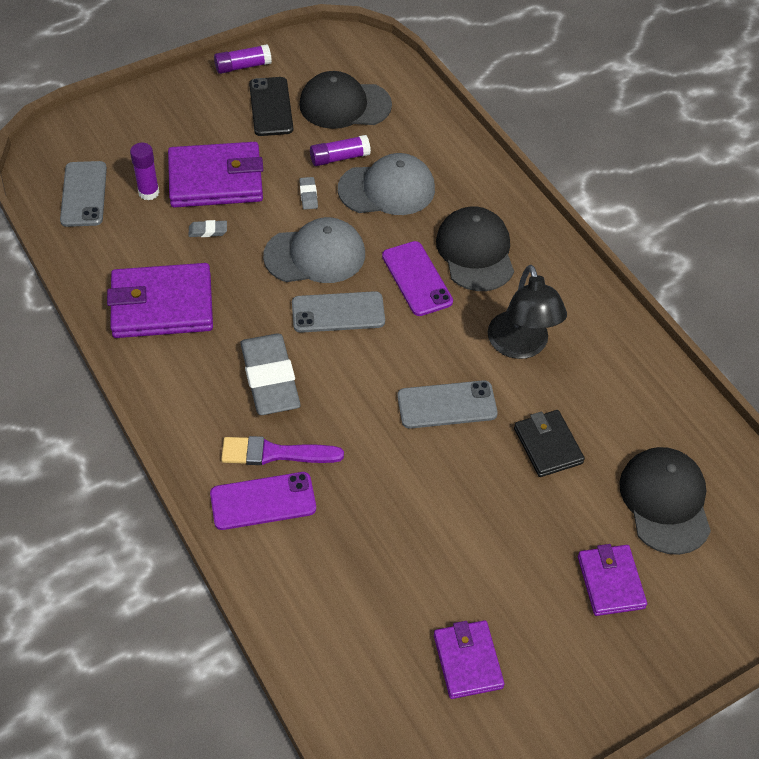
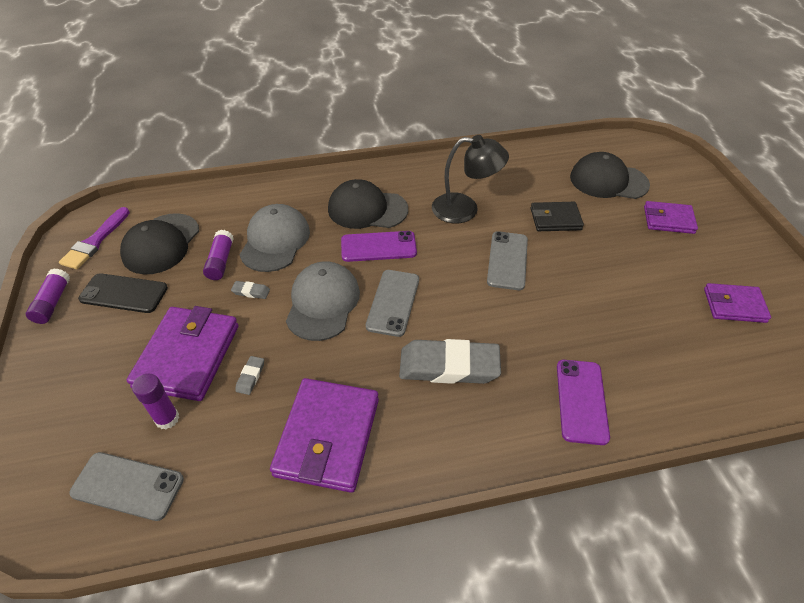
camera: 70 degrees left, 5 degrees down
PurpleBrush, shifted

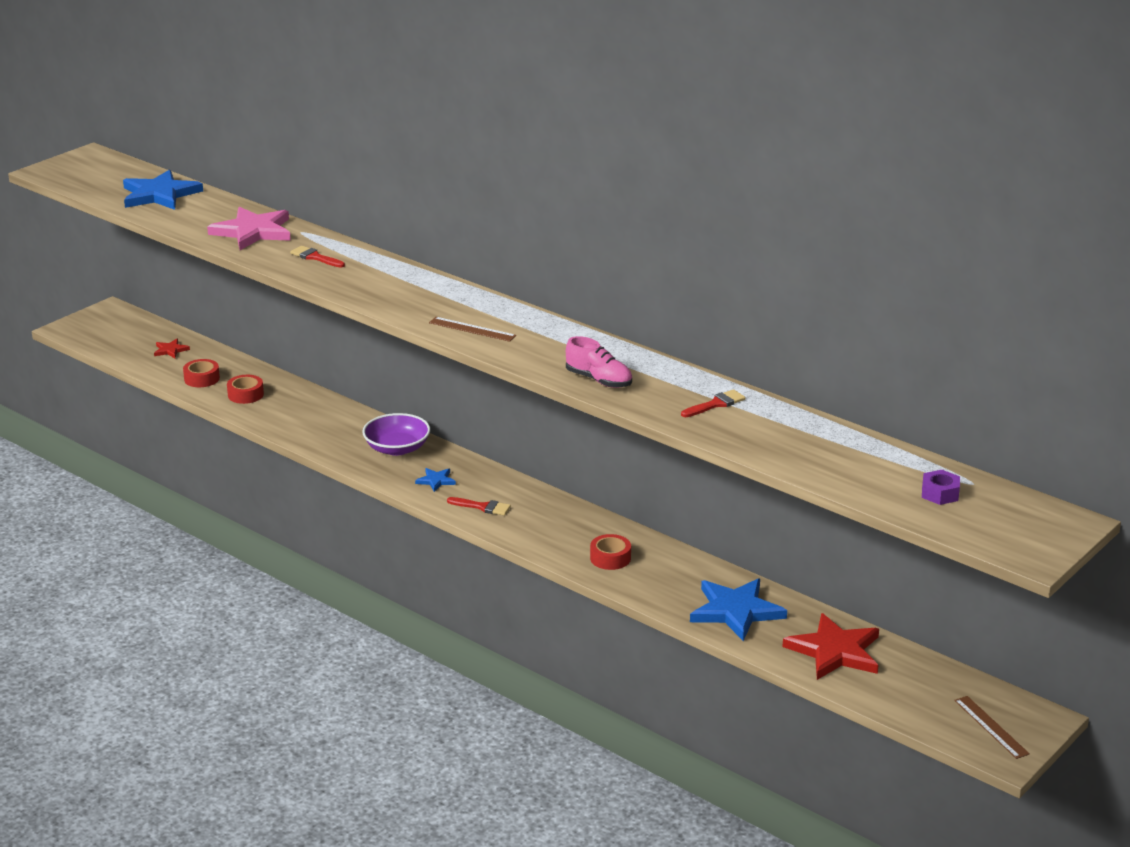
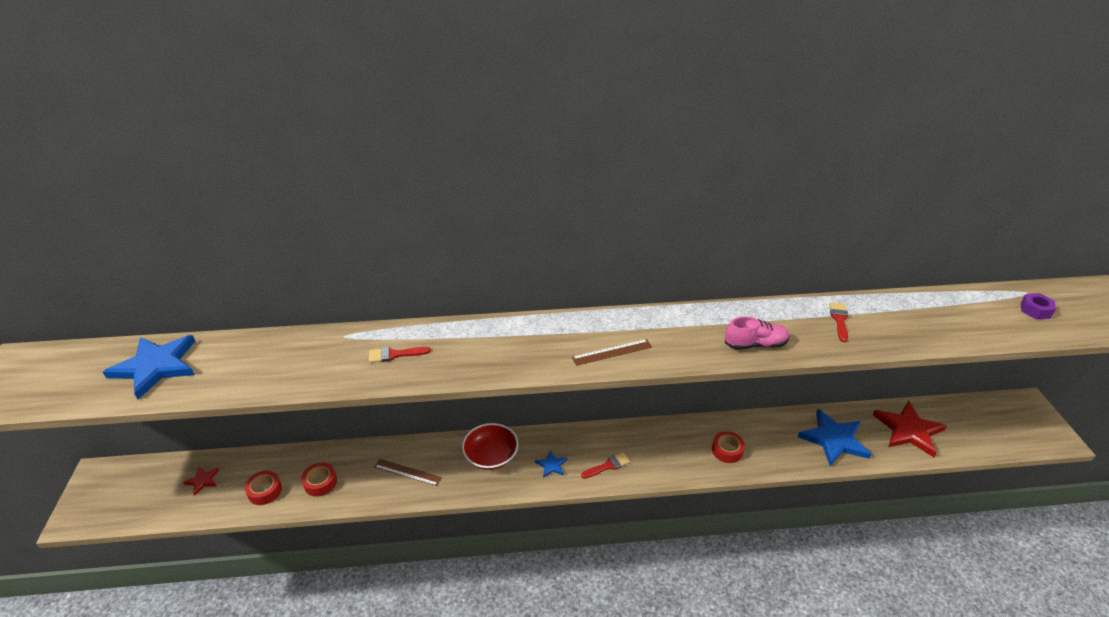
camera: 45 degrees left, 10 degrees up
PinkStar => nothing
PurpleBowl => RedBowl
BrownRuler (no. 2 from left in the first image) => BrownRuler (no. 1 from left), shifted

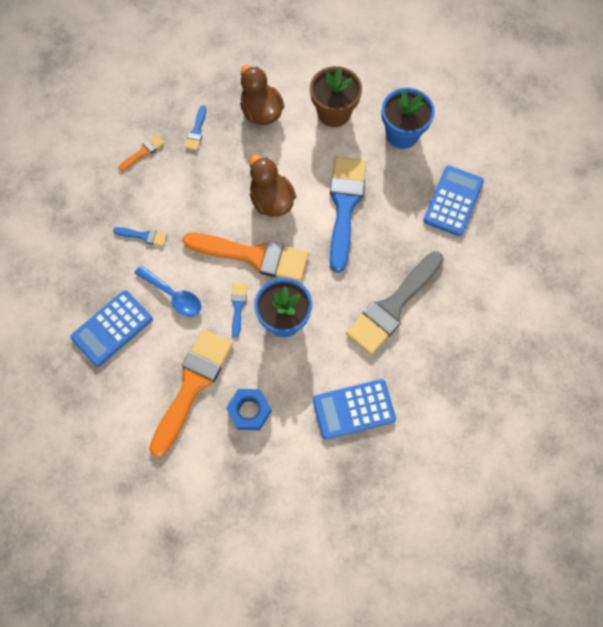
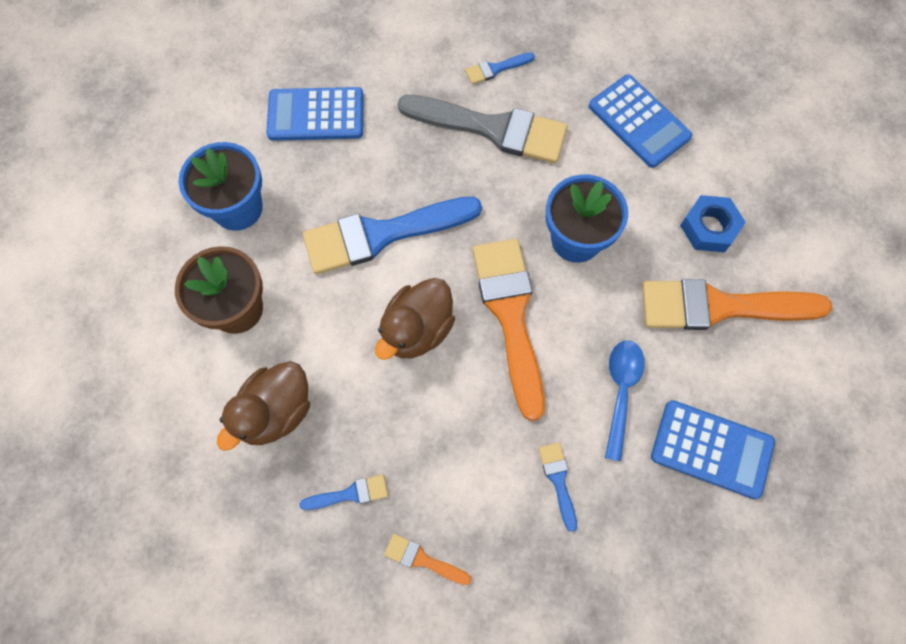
camera: 115 degrees left, 0 degrees up
BlueBrush (no. 3 from left), shifted

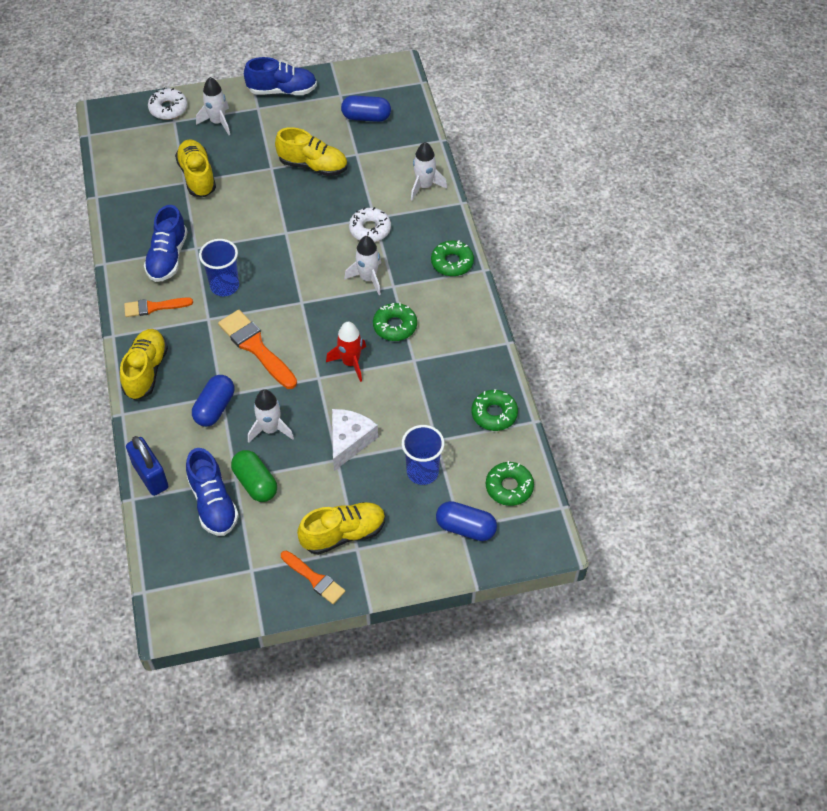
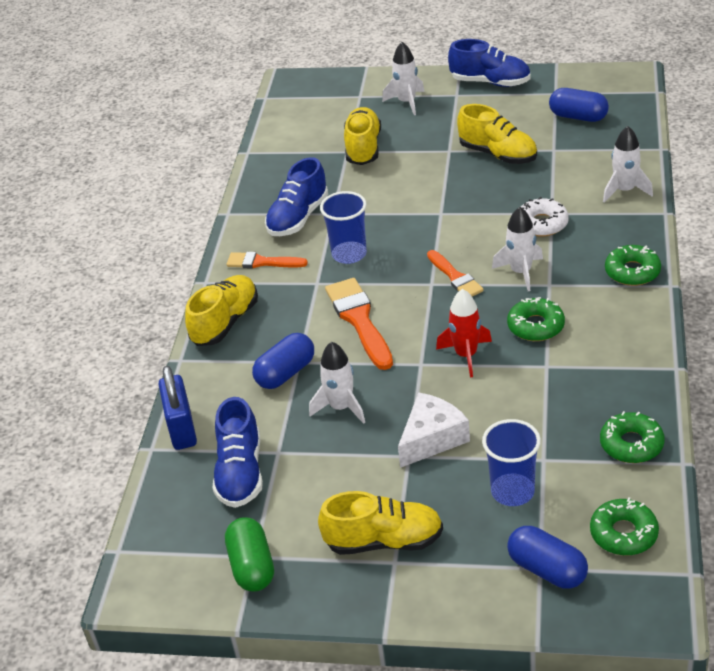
camera: 25 degrees right, 15 degrees down
WhiteDonut (no. 1 from left) => nothing
GreenCapsule, shifted
OrangeBrush (no. 3 from left), shifted

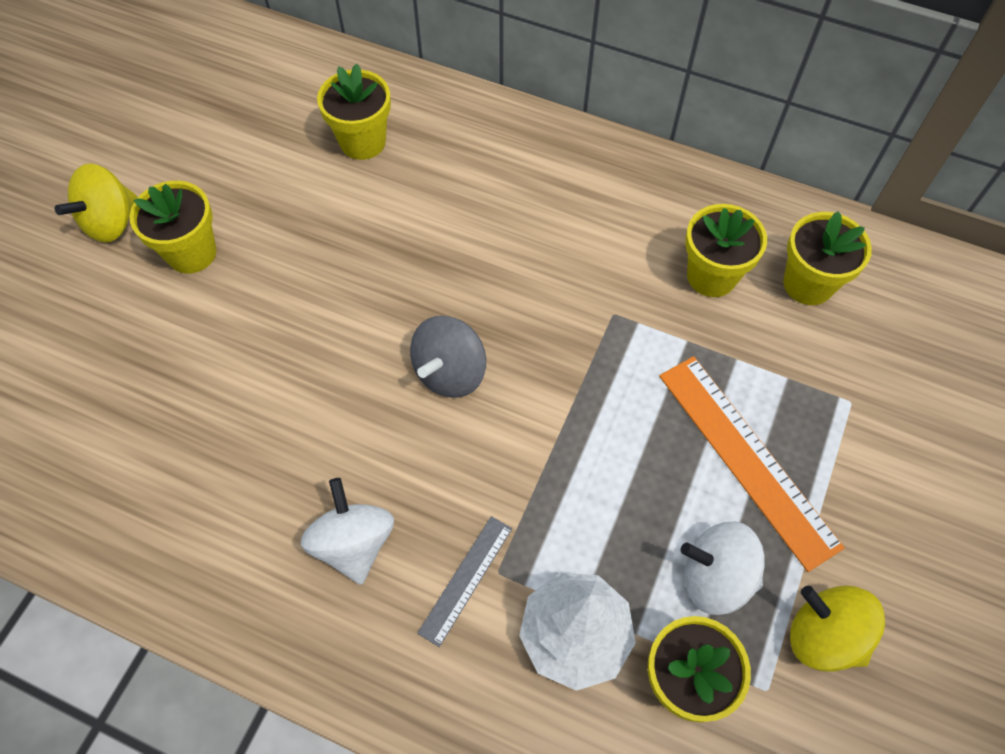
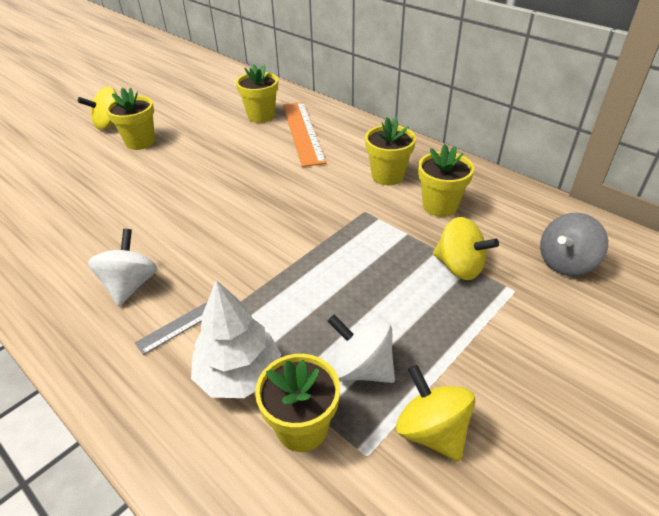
camera: 20 degrees right, 20 degrees down
GreySpinningTop, shifted
OrangeRuler, shifted
YellowFlowerPot (no. 5 from left in the first image) => YellowFlowerPot (no. 4 from left), shifted
nothing => YellowSpinningTop (no. 3 from left)

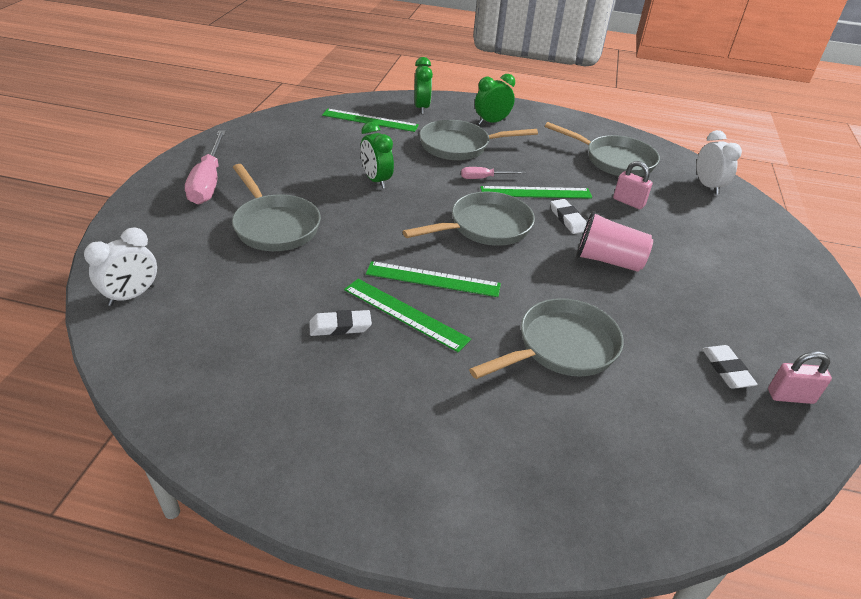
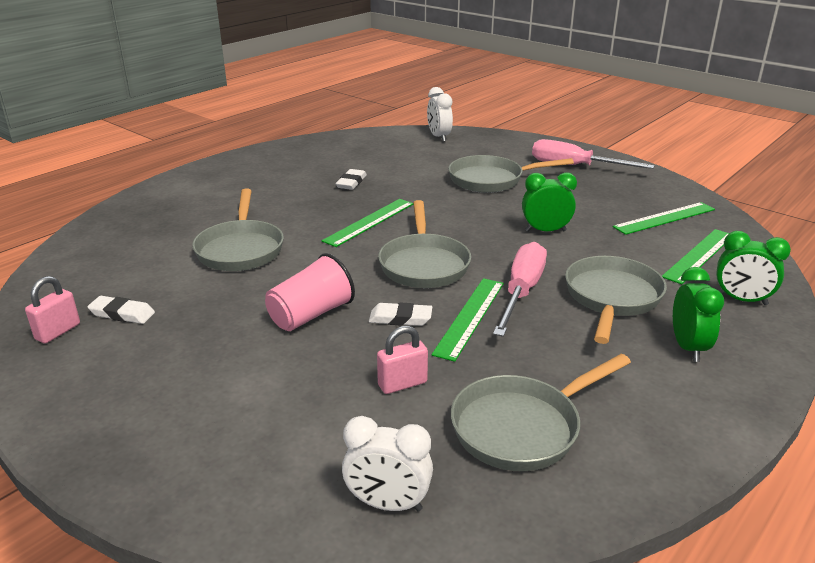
camera: 120 degrees right, 10 degrees down
GreenRuler (no. 2 from left in the first image) => GreenRuler (no. 3 from left), shifted
PinkScrewdriver (no. 2 from left in the first image) => PinkScrewdriver (no. 1 from left), x1.93

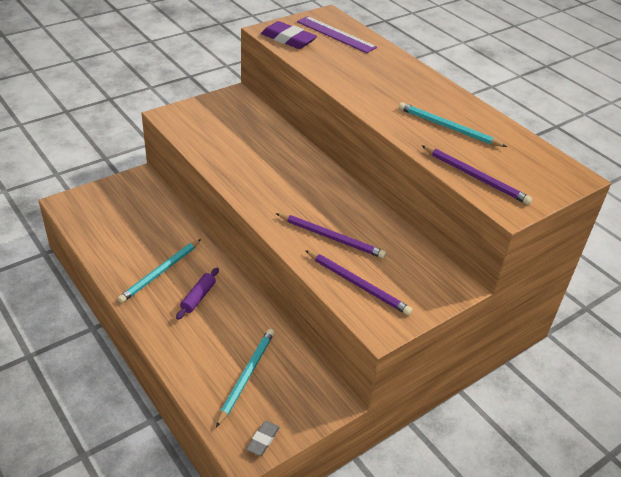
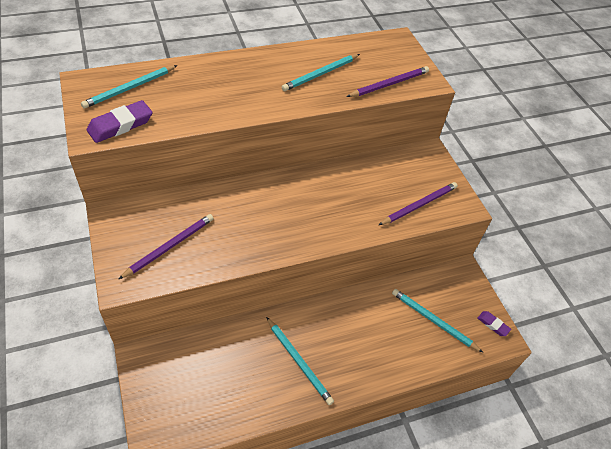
camera: 75 degrees left, 10 degrees up
PurpleRollingPin => nothing
GreyEraser => PurpleEraser (no. 2 from left)
PurplePencil (no. 1 from left), shifted
PurpleRuler => TurquoisePencil (no. 1 from left)

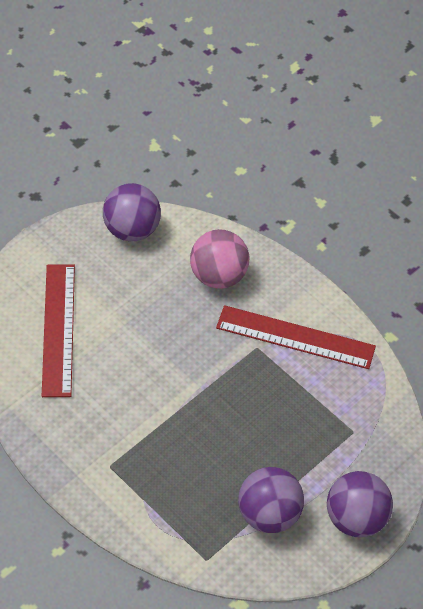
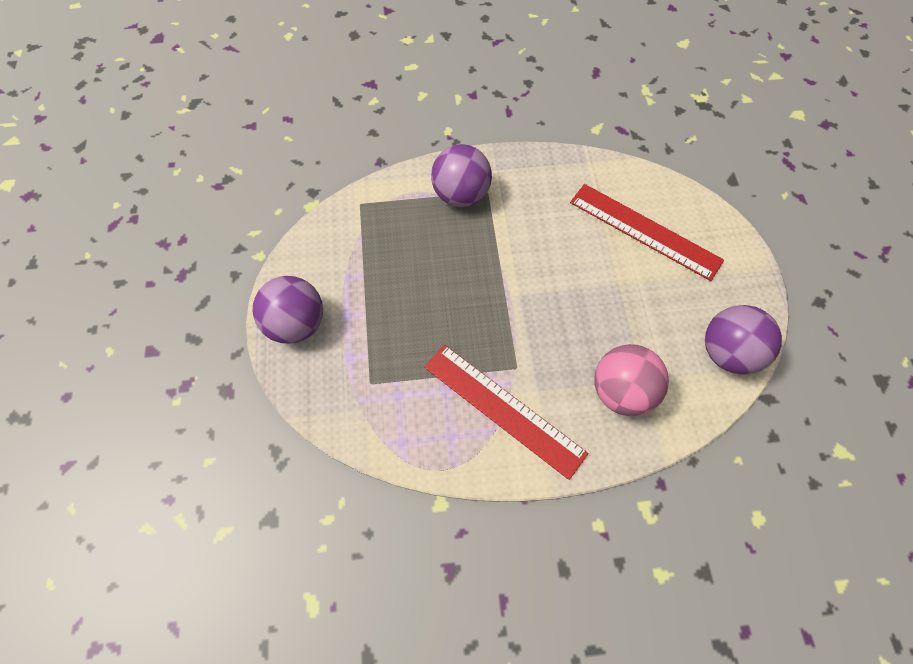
camera: 130 degrees right, 10 degrees up
RedRuler (no. 2 from left in the first image) => RedRuler (no. 1 from left), 75 degrees clockwise
PurpleBall (no. 2 from left), shifted

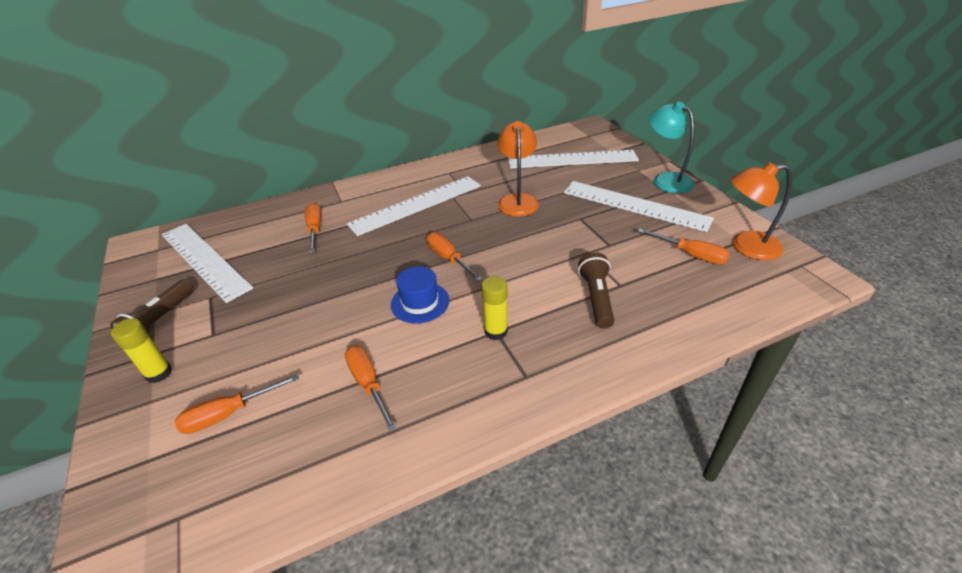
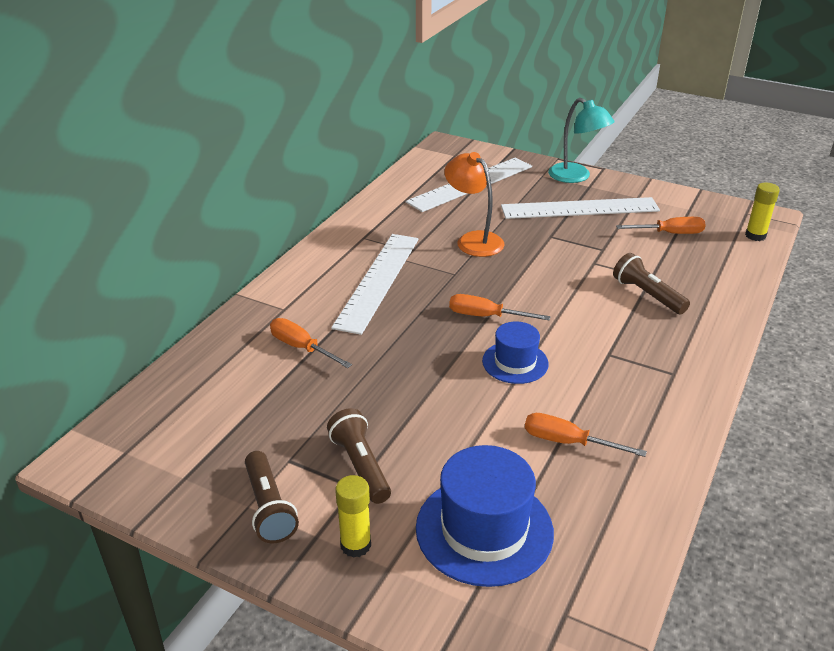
camera: 40 degrees left, 5 degrees down
WhiteRuler (no. 1 from left) => nothing
OrangeScrewdriver (no. 1 from left) => BlueHat (no. 1 from left)
YellowGlueStick (no. 2 from left), shifted
TurquoiseLamp, 150 degrees counterclockwise
OrangeLamp (no. 2 from left) => nothing
nothing => BrownFlashlight (no. 2 from left)

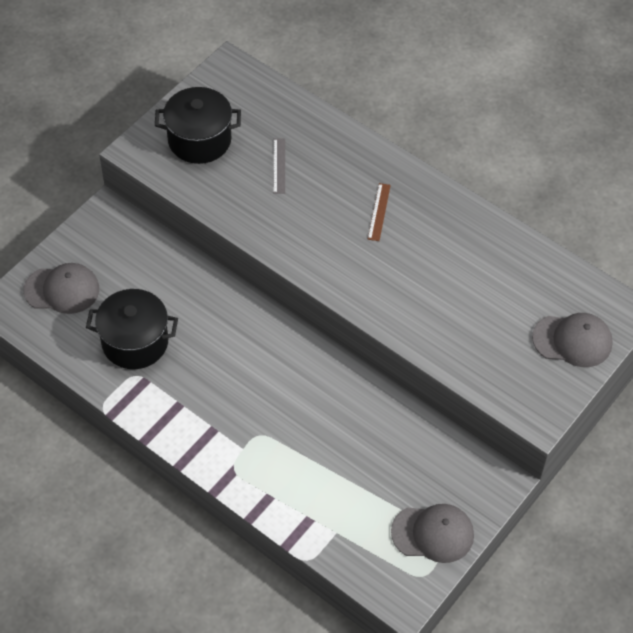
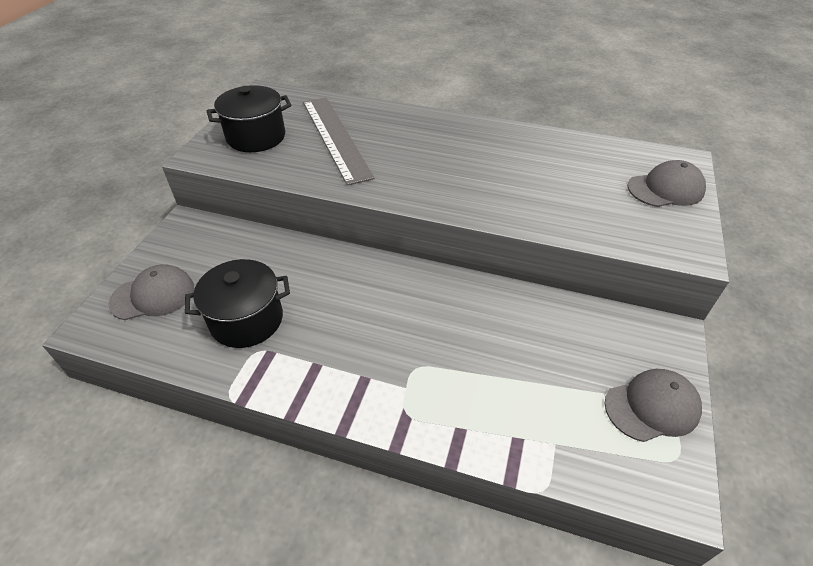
camera: 20 degrees left, 10 degrees down
GreyRuler, x2.49
BrownRuler => nothing

